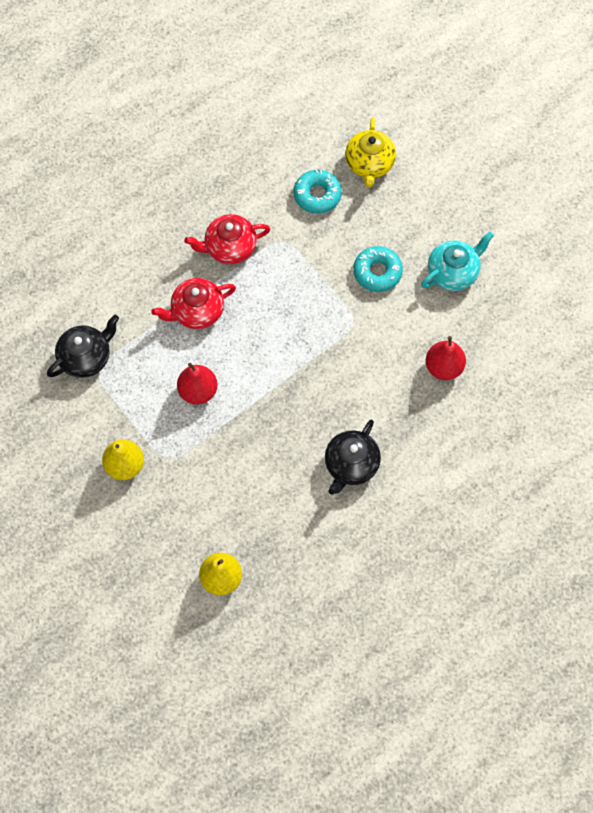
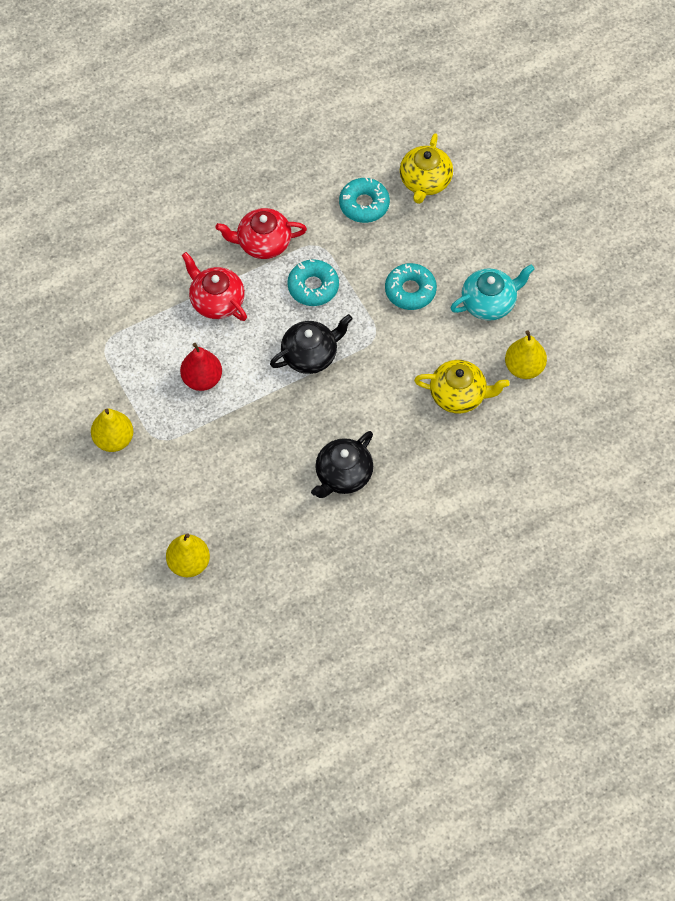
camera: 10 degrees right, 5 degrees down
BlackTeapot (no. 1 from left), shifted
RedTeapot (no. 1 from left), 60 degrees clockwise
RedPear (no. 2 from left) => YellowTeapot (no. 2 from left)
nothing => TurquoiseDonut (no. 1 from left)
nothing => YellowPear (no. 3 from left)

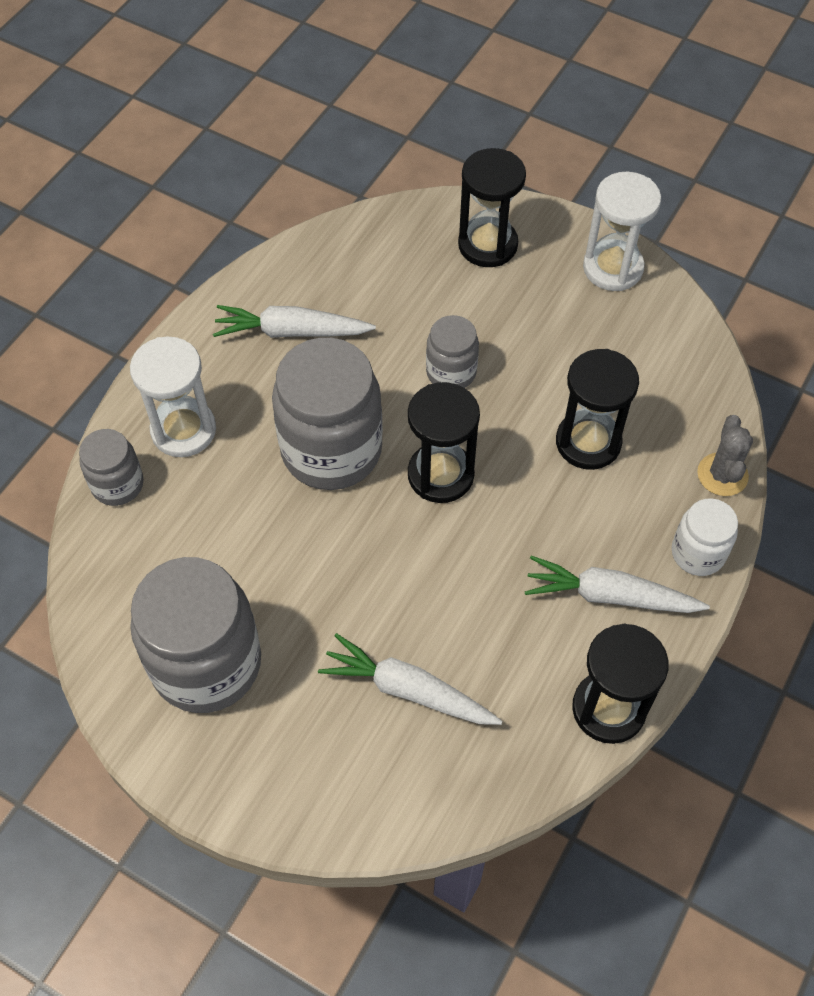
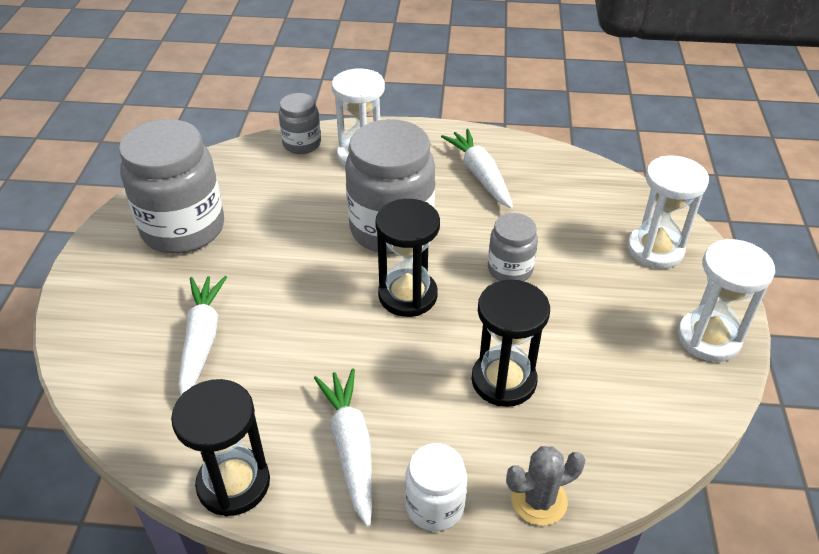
camera: 65 degrees right, 15 degrees down
BlackHourglass (no. 2 from left) => WhiteHourglass (no. 2 from left)

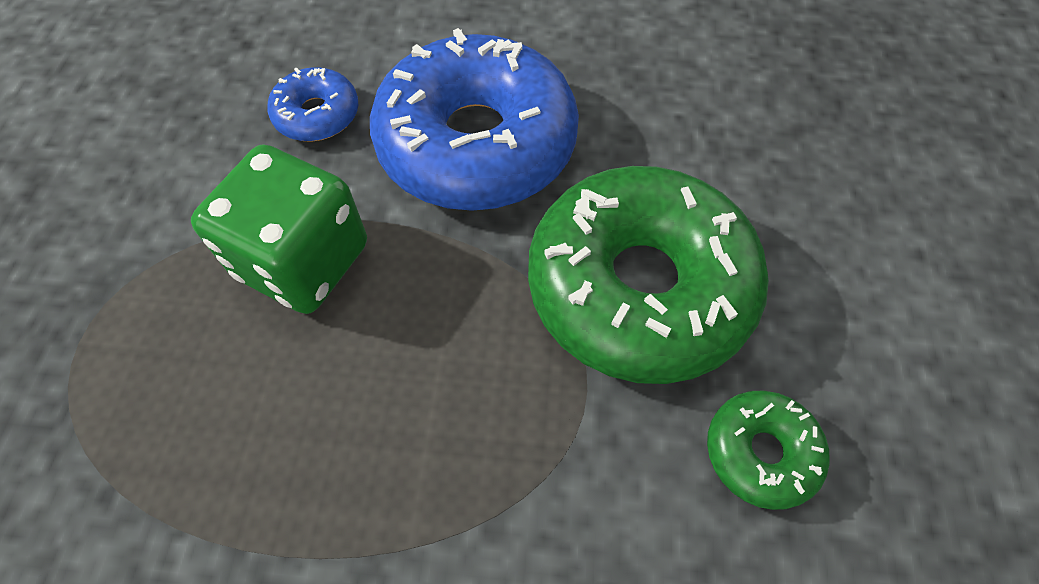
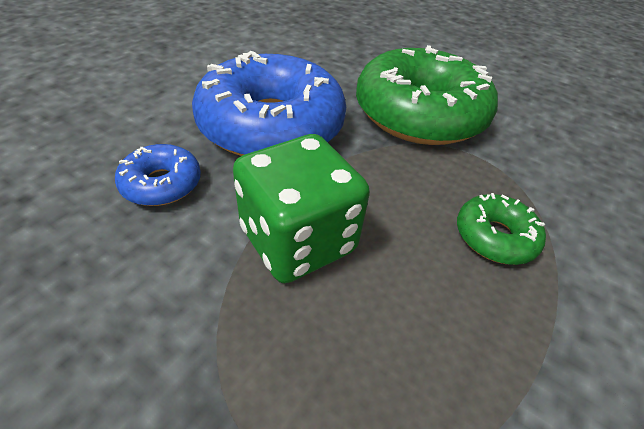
camera: 65 degrees left, 15 degrees down
GreenDonut (no. 2 from left), shifted

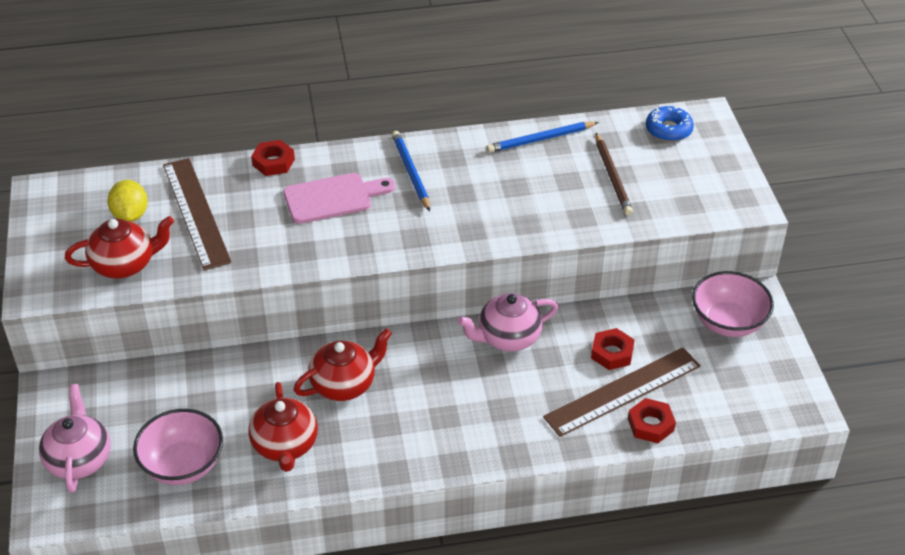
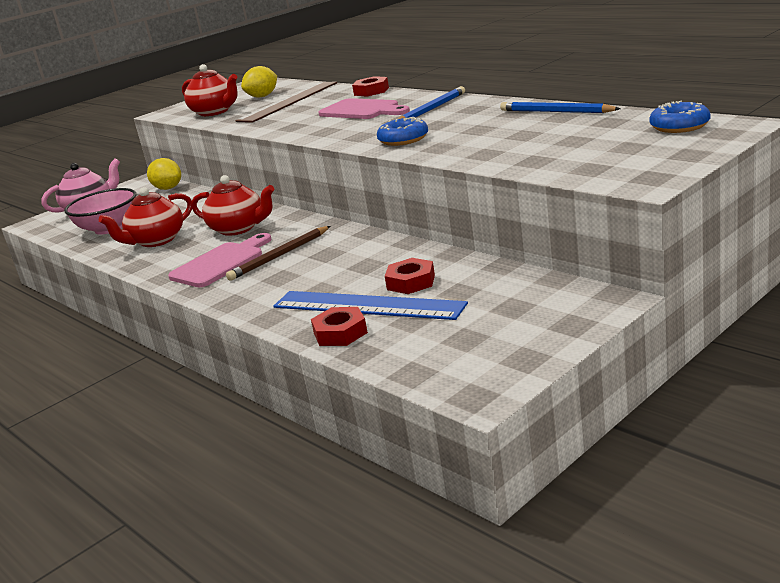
camera: 60 degrees right, 20 degrees down
PinkTeapot (no. 2 from left) => nothing
BrownRuler (no. 2 from left) => BlueRuler
BrownPencil, shifted
PinkBowl (no. 2 from left) => nothing
nothing => YellowLemon (no. 1 from left)
nothing => PinkCuttingBoard (no. 1 from left)
nothing => BlueDonut (no. 1 from left)

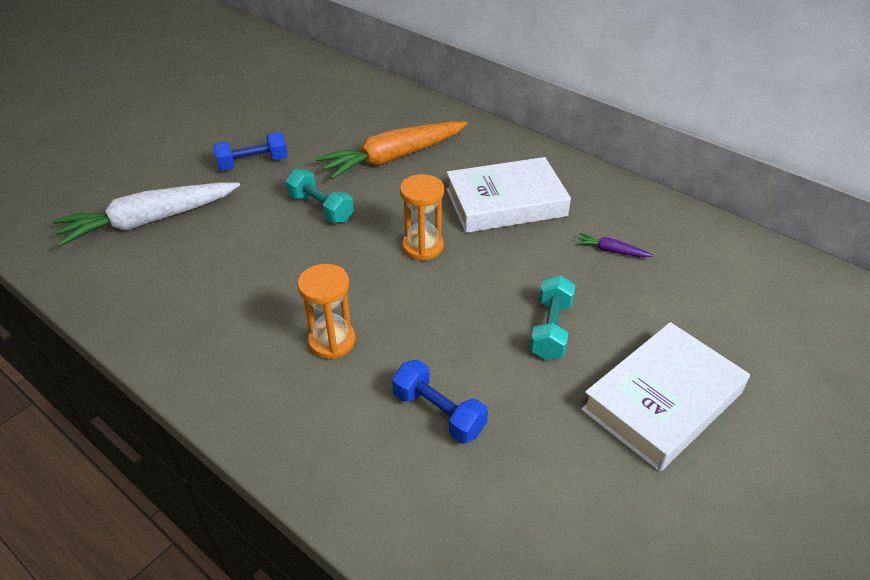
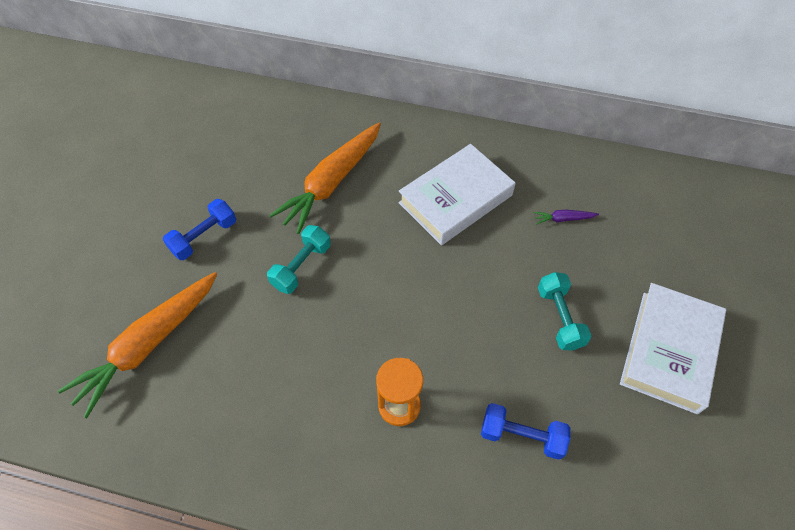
camera: 25 degrees left, 15 degrees up
WhiteCarrot => OrangeCarrot (no. 1 from left)
TurquoiseDumbbell (no. 1 from left), 75 degrees counterclockwise
OrangeHourglass (no. 2 from left) => nothing

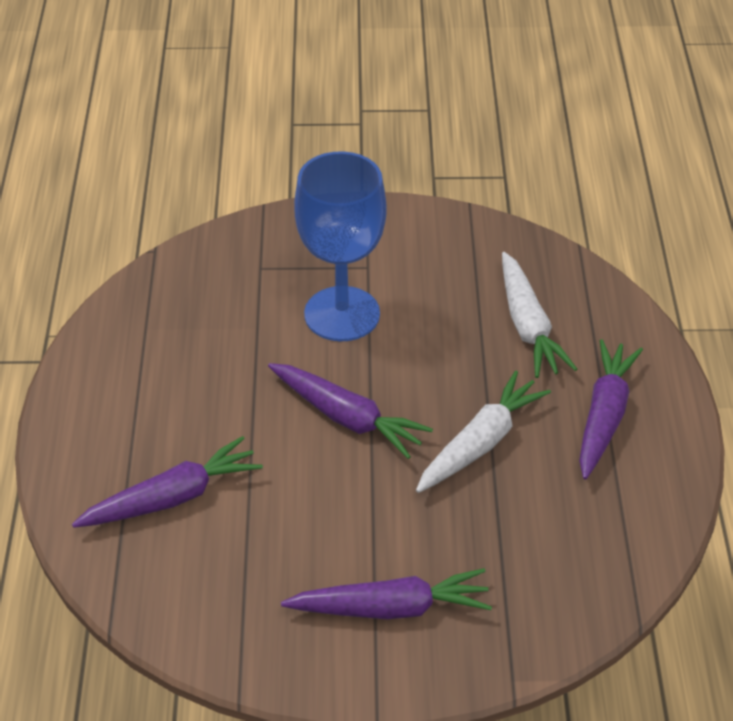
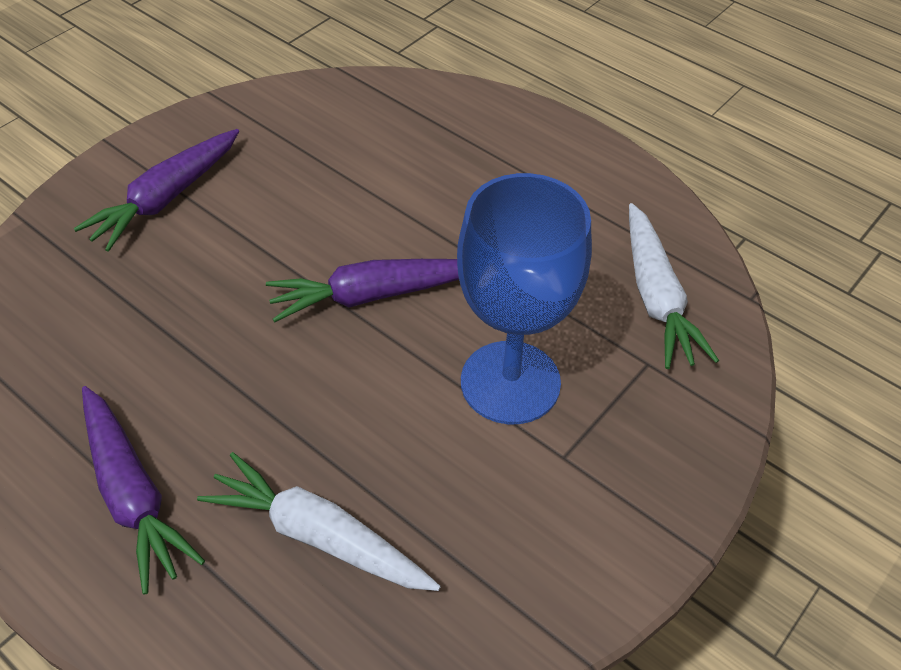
camera: 130 degrees right, 5 degrees up
PurpleCarrot (no. 1 from left) => nothing
WhiteCarrot (no. 1 from left in the first image) => WhiteCarrot (no. 2 from left), shifted

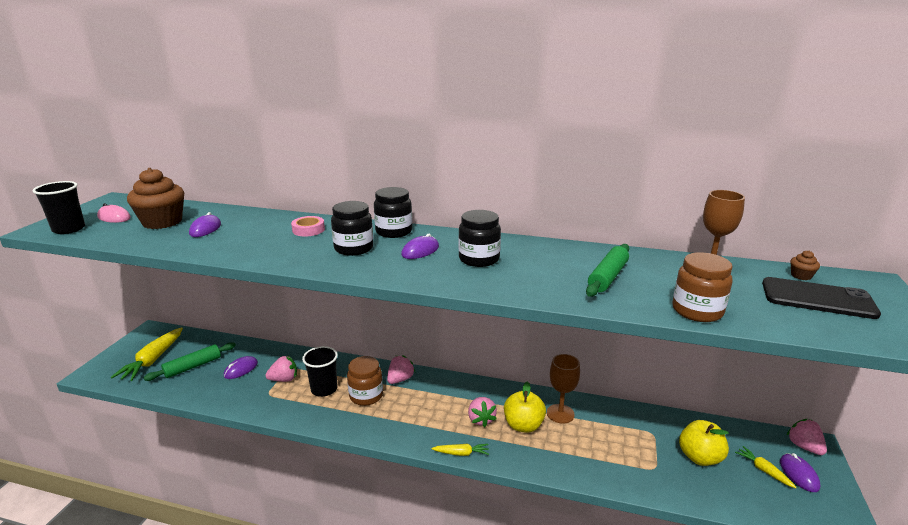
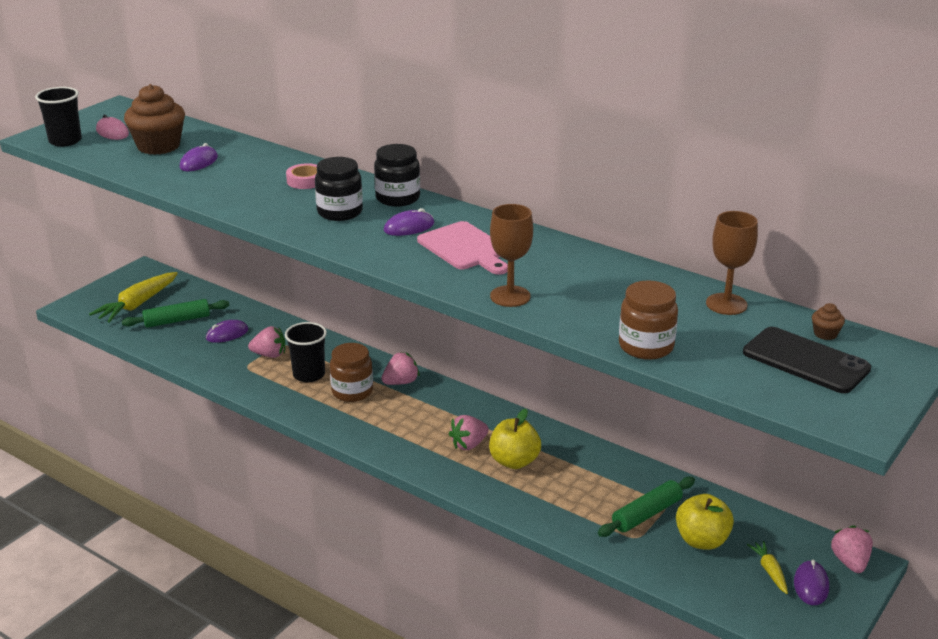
camera: 20 degrees right, 5 degrees up
YellowCarrot (no. 2 from left) => nothing
BlackJar (no. 3 from left) => PinkCuttingBoard
PinkStrawberry (no. 3 from left), 45 degrees clockwise
BrownGoblet (no. 1 from left), shifted
GreenRollingPin (no. 2 from left), shifted

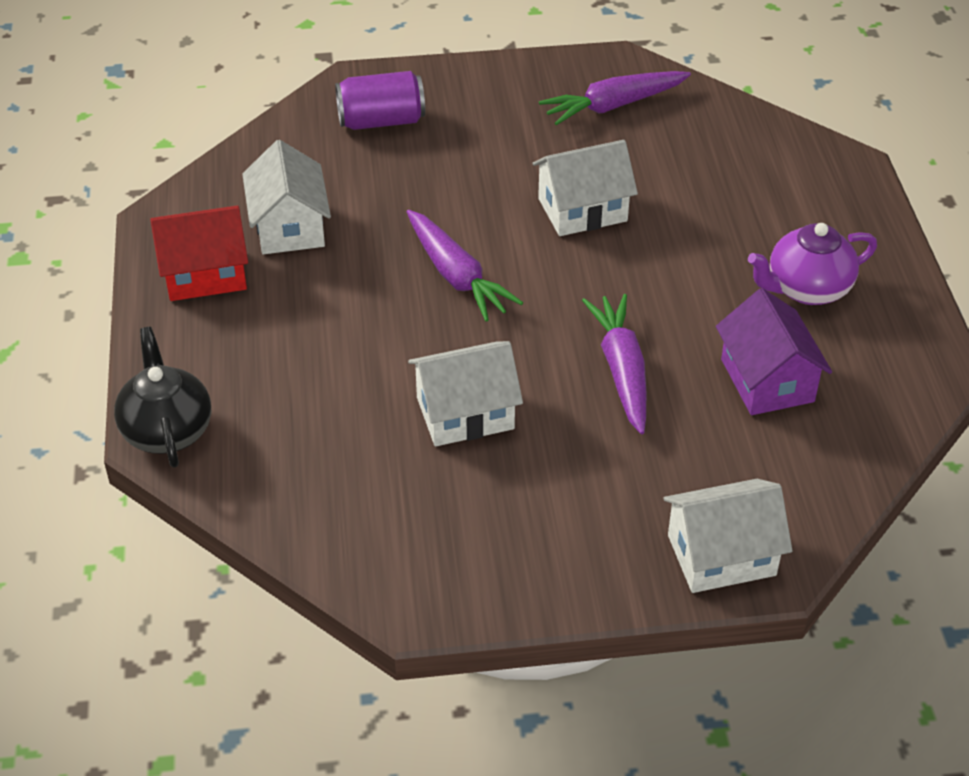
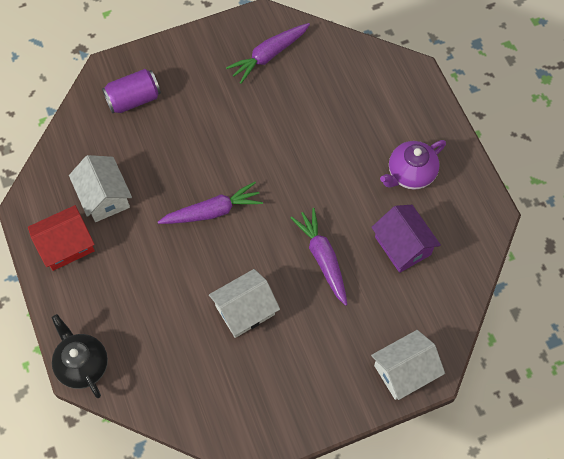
camera: 15 degrees left, 20 degrees up
PurpleCarrot (no. 1 from left), 60 degrees counterclockwise
WhiteHouse (no. 3 from left) => nothing

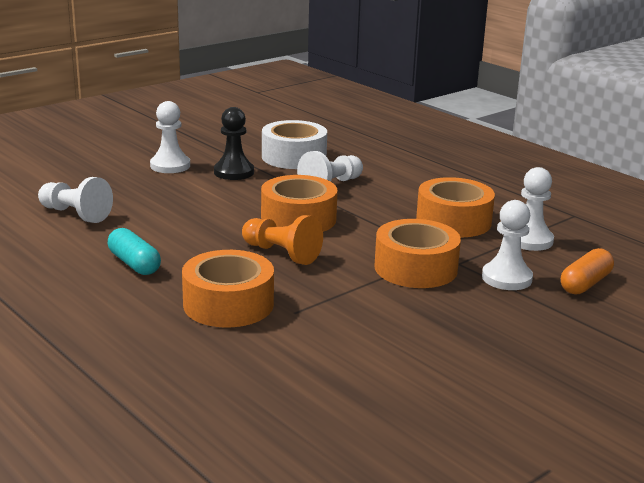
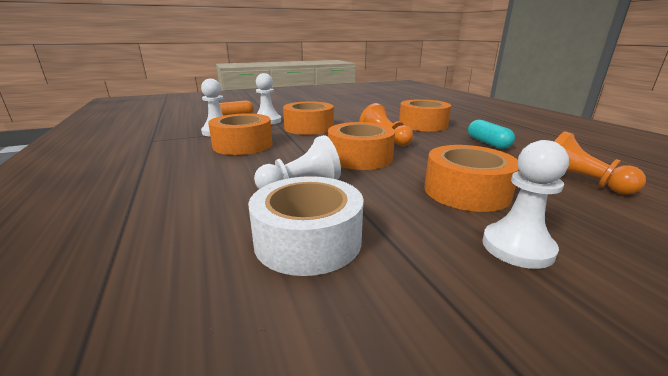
camera: 160 degrees left, 0 degrees up
WhitePawn (no. 1 from left) => OrangePawn (no. 2 from left)
BlackPawn => nothing
nothing => OrangeTape (no. 5 from left)

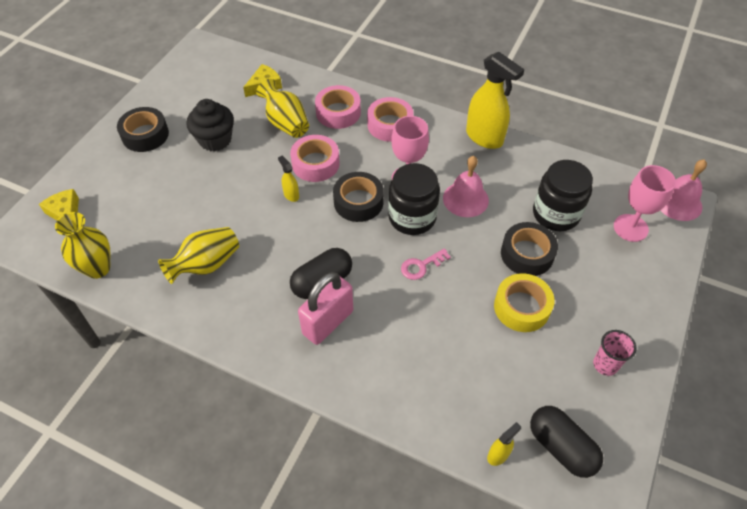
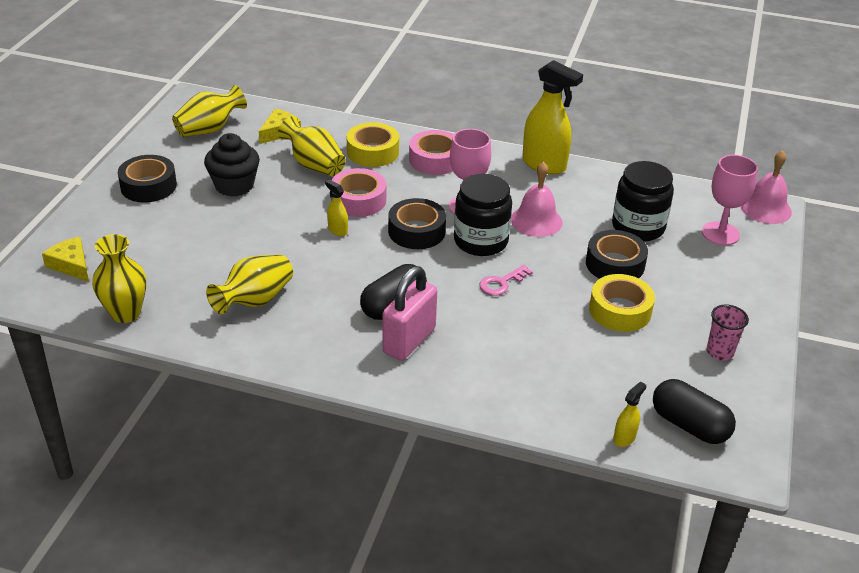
camera: 10 degrees left, 15 degrees down
PinkTape (no. 2 from left) => YellowTape (no. 1 from left)
nothing => YellowVase (no. 2 from left)

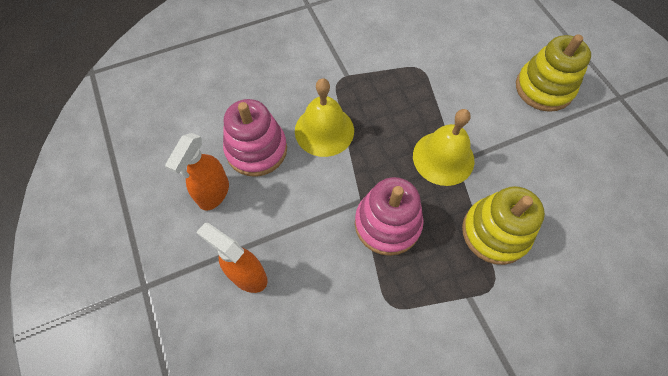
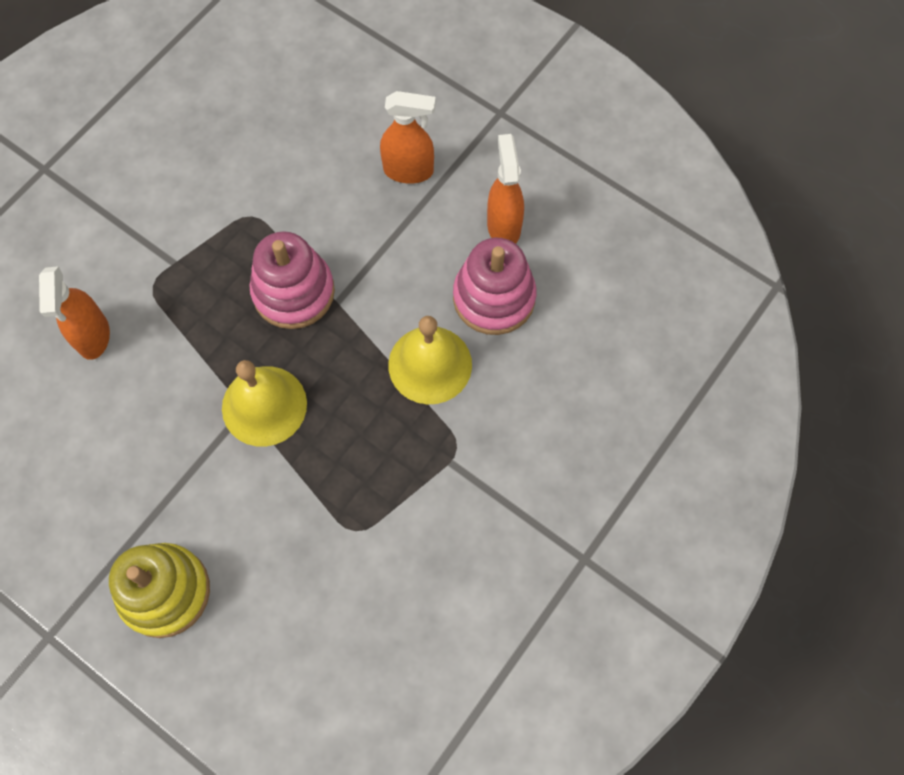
camera: 150 degrees right, 5 degrees up
YellowStackingToy (no. 1 from left) => nothing
nothing => OrangeSprayBottle (no. 1 from left)

